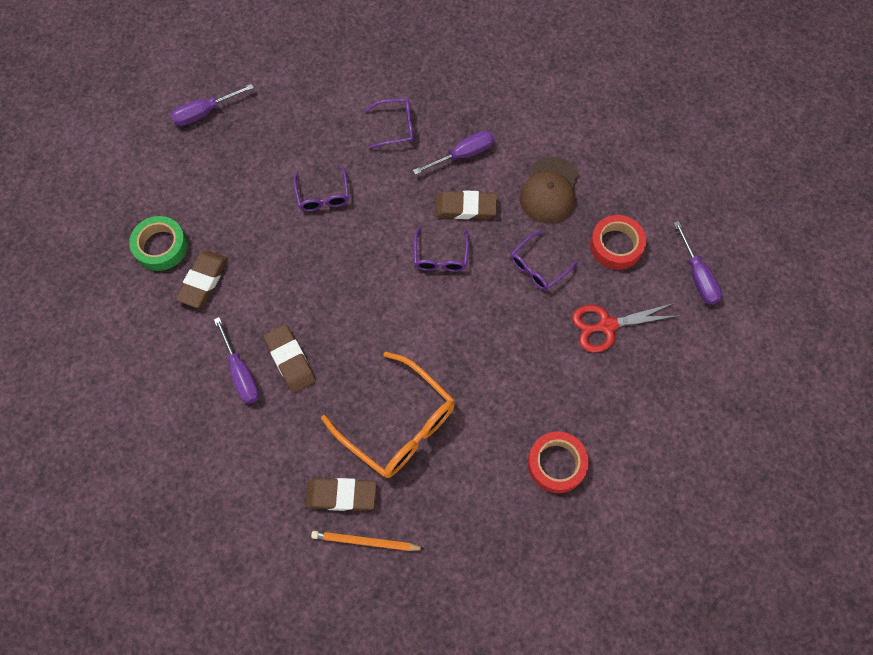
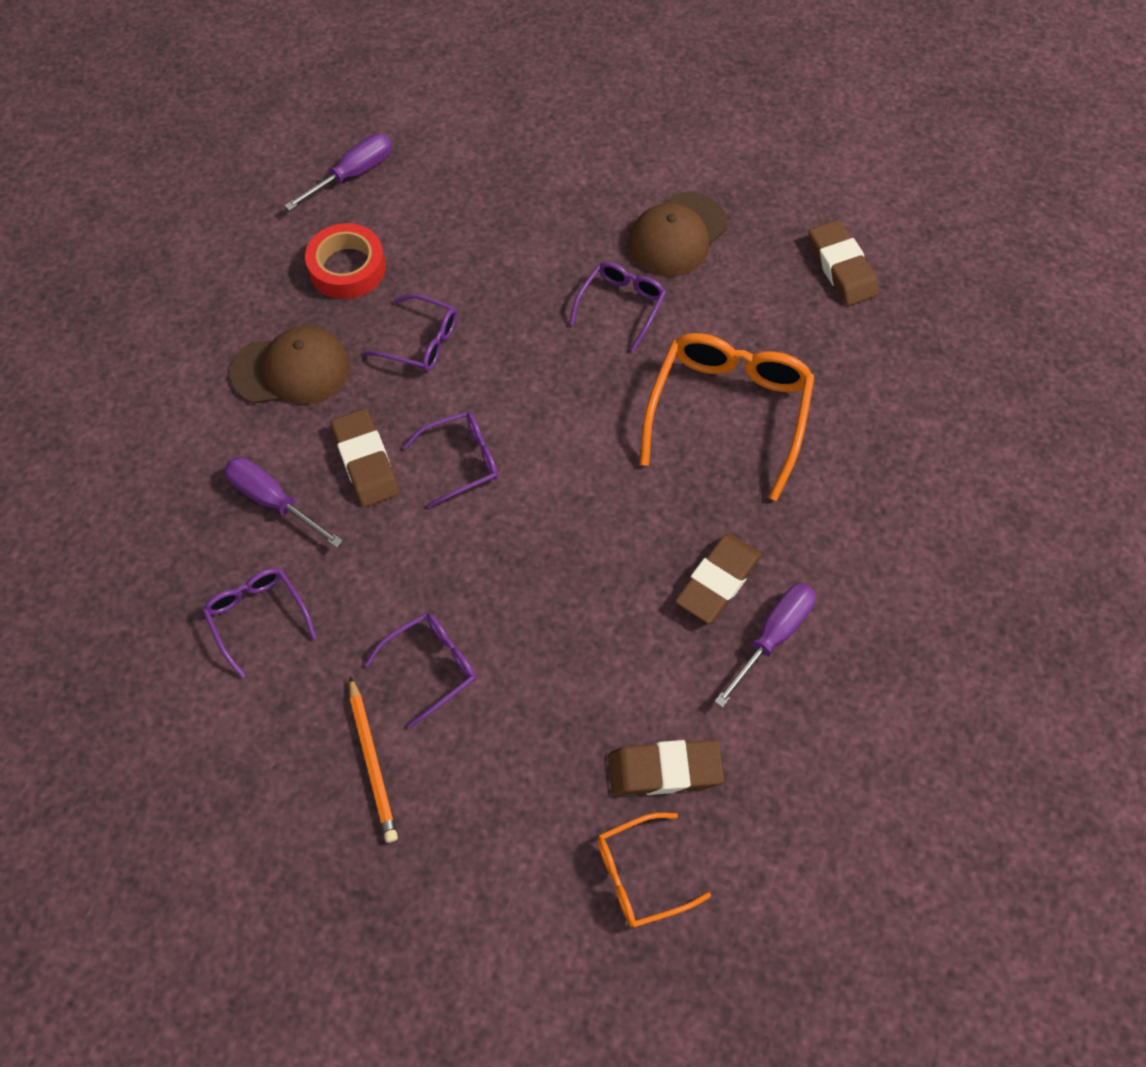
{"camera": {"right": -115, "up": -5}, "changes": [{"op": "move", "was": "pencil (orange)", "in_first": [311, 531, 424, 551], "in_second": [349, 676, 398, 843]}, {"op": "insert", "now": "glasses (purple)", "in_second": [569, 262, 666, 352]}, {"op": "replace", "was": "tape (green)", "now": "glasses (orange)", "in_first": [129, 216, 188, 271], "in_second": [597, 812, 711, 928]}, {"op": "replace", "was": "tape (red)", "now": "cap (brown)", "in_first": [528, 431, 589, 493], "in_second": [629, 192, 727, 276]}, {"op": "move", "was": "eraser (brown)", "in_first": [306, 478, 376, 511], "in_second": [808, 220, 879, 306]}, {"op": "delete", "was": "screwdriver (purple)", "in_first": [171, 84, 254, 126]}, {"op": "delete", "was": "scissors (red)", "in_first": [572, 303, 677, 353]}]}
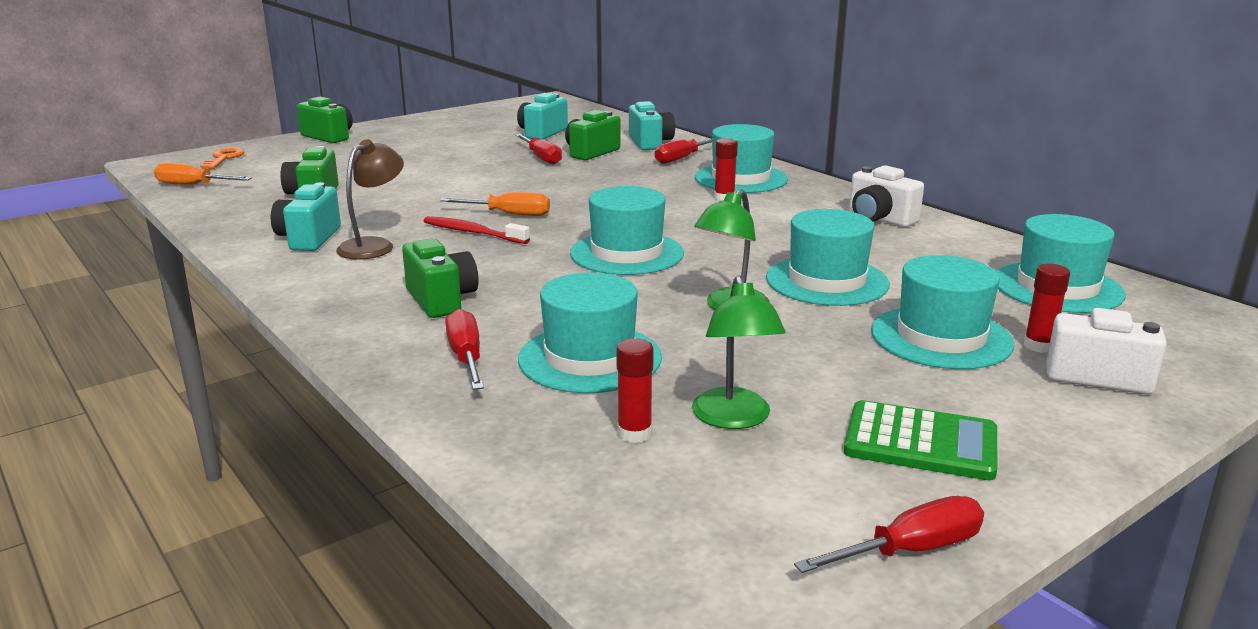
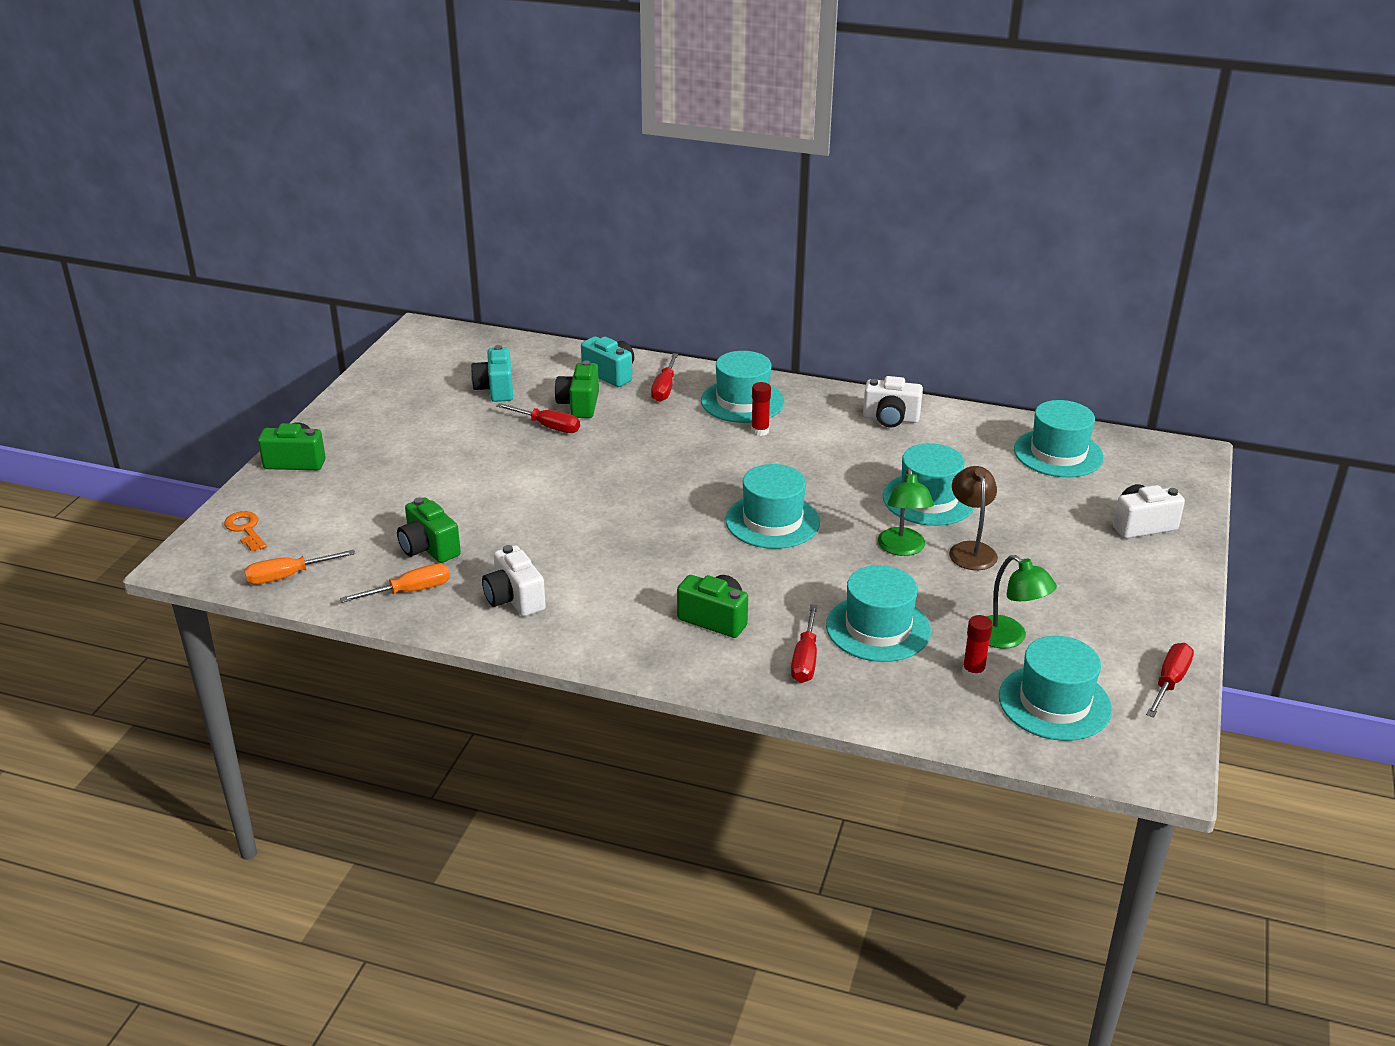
{"camera": {"right": -35, "up": 10}, "changes": [{"op": "move", "was": "screwdriver (orange)", "in_first": [440, 192, 550, 216], "in_second": [340, 563, 450, 603]}, {"op": "recolor", "was": "camera (turquoise)", "now": "camera (white)", "in_first": [271, 182, 341, 251], "in_second": [482, 545, 546, 617]}, {"op": "rotate", "was": "screwdriver (red)", "in_first": [445, 309, 484, 390], "in_second": [791, 605, 818, 683], "clockwise": -120}, {"op": "move", "was": "lamp (brown)", "in_first": [336, 139, 404, 260], "in_second": [949, 466, 998, 570]}, {"op": "move", "was": "hat (turquoise)", "in_first": [871, 255, 1014, 369], "in_second": [999, 636, 1112, 741]}, {"op": "delete", "was": "toothbrush (red)", "in_first": [424, 216, 530, 244]}, {"op": "delete", "was": "calculator (green)", "in_first": [844, 400, 997, 480]}, {"op": "delete", "was": "glue stick (red)", "in_first": [1024, 264, 1070, 353]}]}
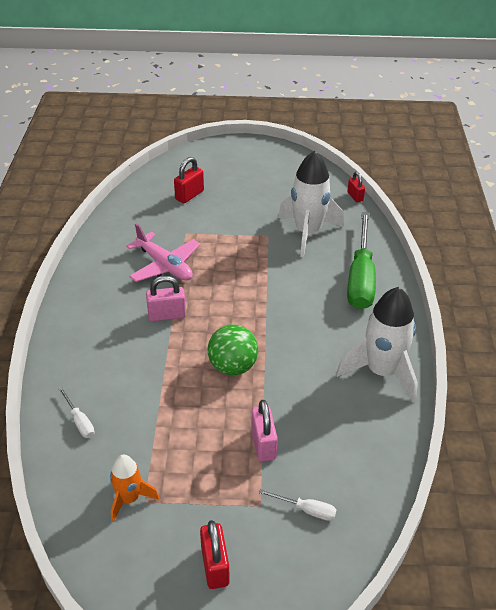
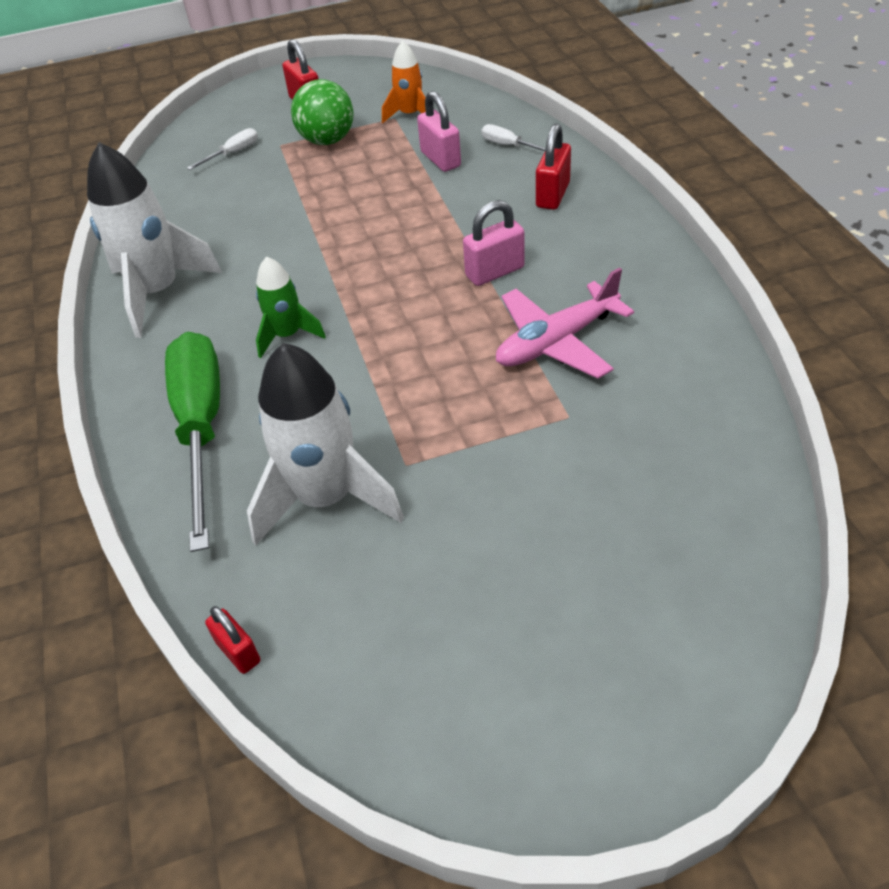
{"camera": {"right": 165, "up": 5}, "changes": [{"op": "rotate", "was": "screwdriver (white)", "in_first": [259, 489, 336, 521], "in_second": [187, 128, 258, 170], "clockwise": 135}, {"op": "insert", "now": "rocket (green)", "in_second": [256, 257, 326, 358]}, {"op": "move", "was": "ball (green)", "in_first": [208, 324, 258, 375], "in_second": [291, 79, 354, 145]}, {"op": "move", "was": "padlock (pink)", "in_first": [251, 400, 278, 462], "in_second": [417, 91, 461, 172]}, {"op": "rotate", "was": "plane (pink)", "in_first": [126, 223, 200, 282], "in_second": [496, 267, 634, 379], "clockwise": -60}, {"op": "move", "was": "padlock (red)", "in_first": [174, 157, 204, 203], "in_second": [536, 124, 571, 210]}]}
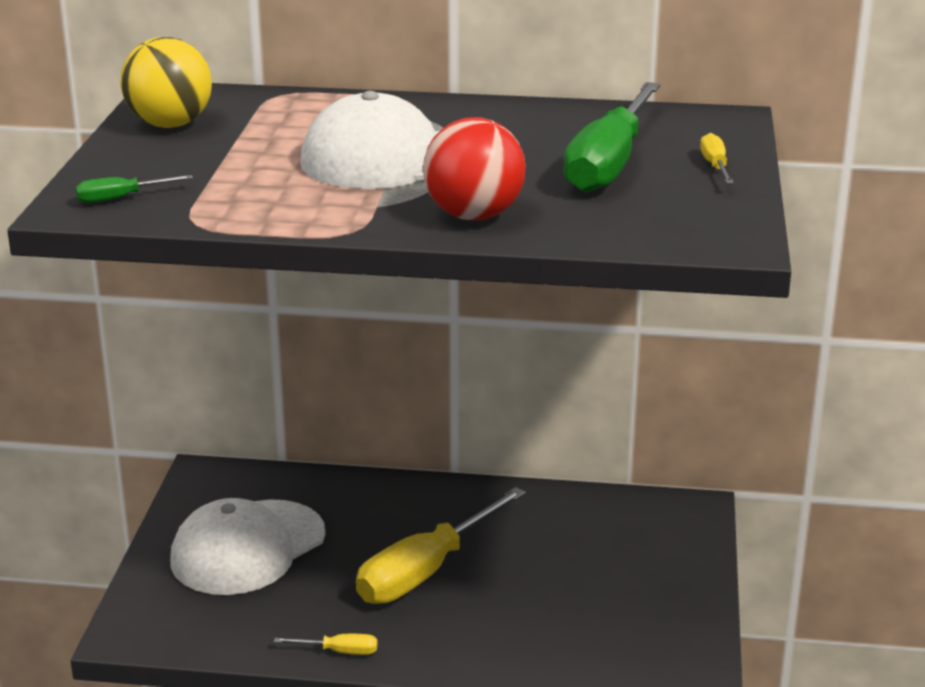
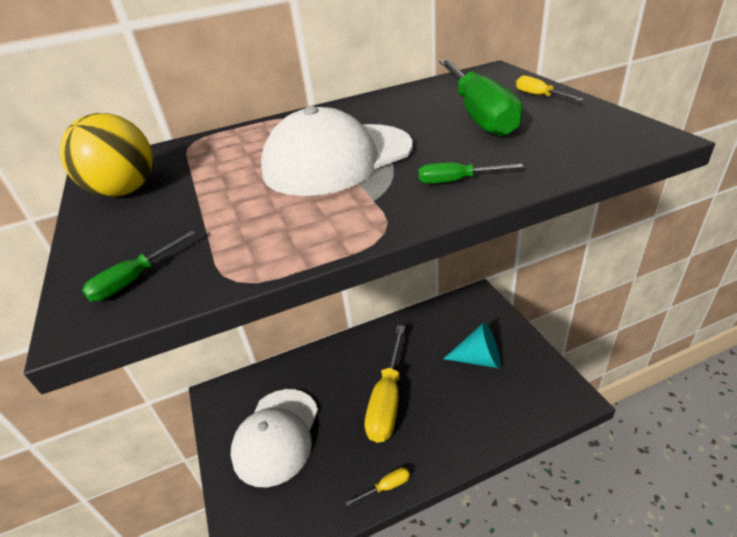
{"camera": {"right": -25, "up": 10}, "changes": [{"op": "replace", "was": "ball (red)", "now": "screwdriver (green)", "in_first": [423, 117, 526, 220], "in_second": [418, 162, 523, 184]}, {"op": "insert", "now": "cone (turquoise)", "in_second": [443, 322, 501, 368]}]}
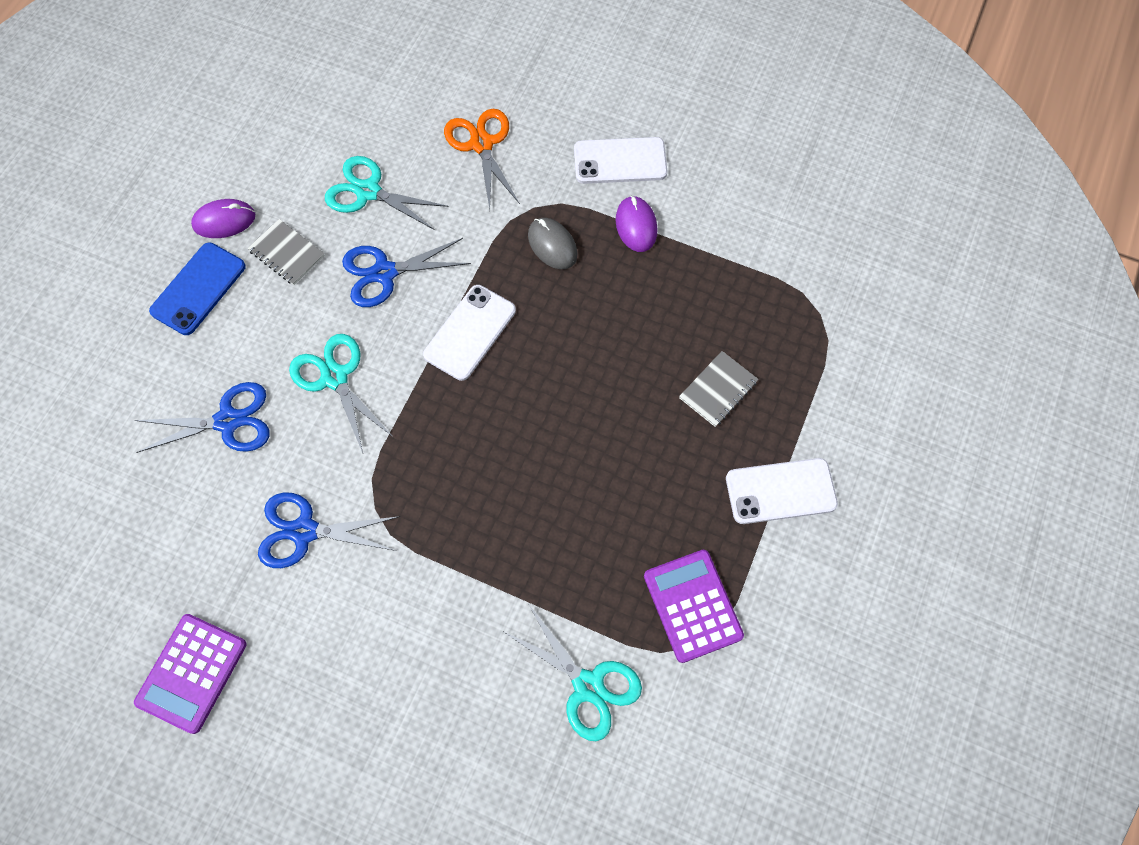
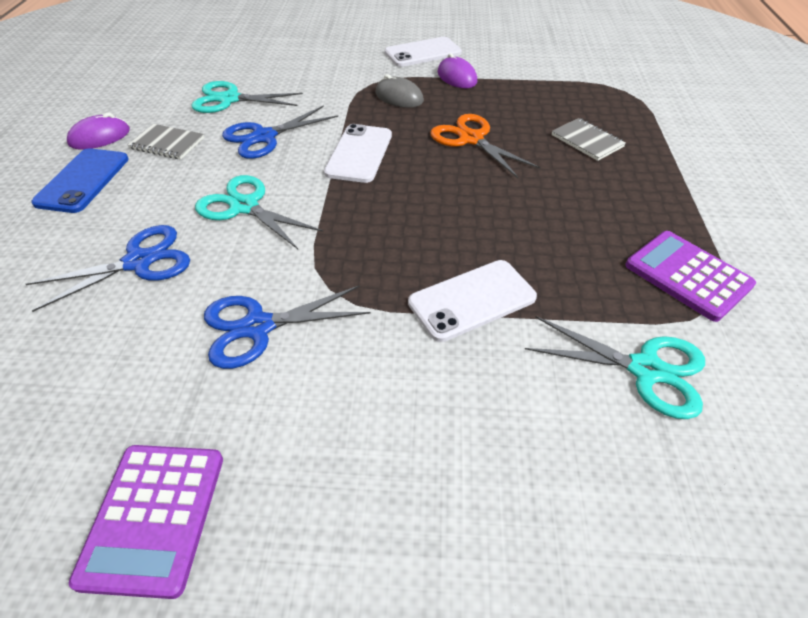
{"camera": {"right": -20, "up": -20}, "changes": [{"op": "move", "was": "phone (white)", "in_first": [726, 458, 838, 524], "in_second": [408, 260, 537, 342]}, {"op": "move", "was": "scissors (orange)", "in_first": [444, 109, 520, 209], "in_second": [430, 114, 540, 178]}, {"op": "rotate", "was": "notebook (grey)", "in_first": [679, 351, 758, 427], "in_second": [552, 118, 626, 161], "clockwise": -60}]}
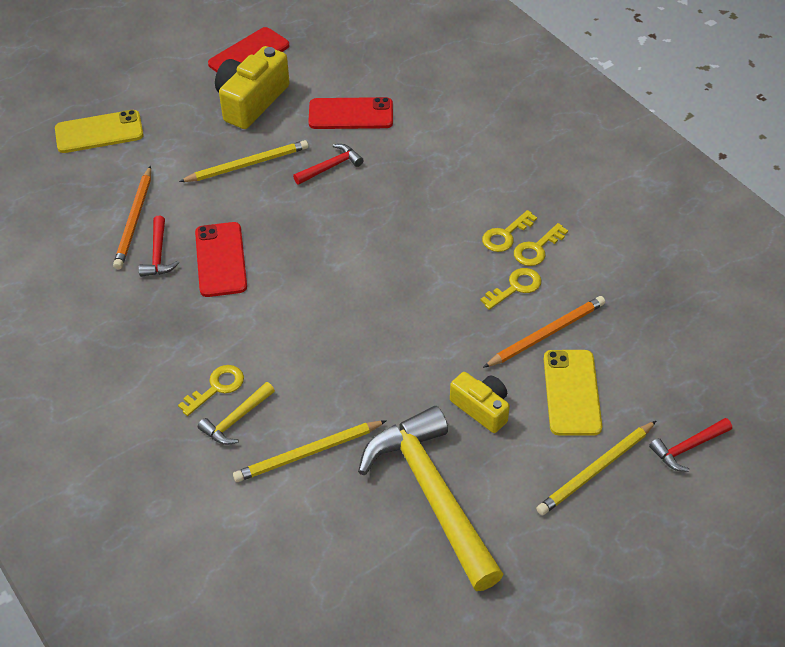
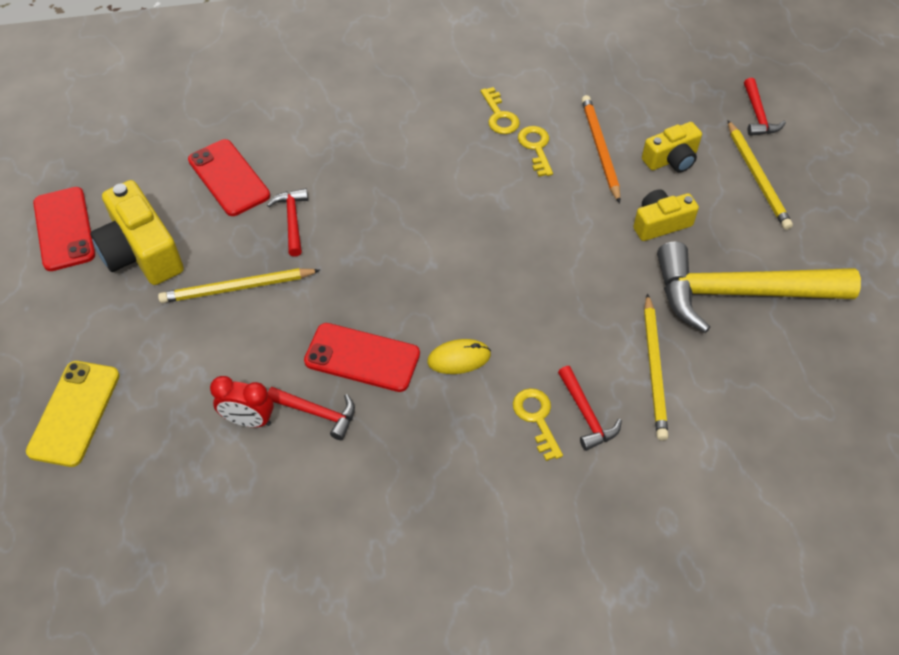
{"camera": {"right": -65, "up": 5}, "changes": [{"op": "rotate", "was": "pencil (yellow)", "in_first": [179, 140, 308, 182], "in_second": [158, 268, 320, 303], "clockwise": -105}, {"op": "rotate", "was": "phone (red)", "in_first": [308, 97, 393, 129], "in_second": [188, 139, 270, 216], "clockwise": -60}, {"op": "replace", "was": "pencil (orange)", "now": "clock (red)", "in_first": [113, 166, 151, 269], "in_second": [210, 376, 274, 427]}, {"op": "insert", "now": "mouse (yellow)", "in_second": [427, 339, 491, 374]}, {"op": "recolor", "was": "hammer (yellow)", "now": "hammer (red)", "in_first": [198, 382, 275, 445], "in_second": [558, 366, 622, 451]}, {"op": "replace", "was": "phone (yellow)", "now": "camera (yellow)", "in_first": [544, 350, 602, 436], "in_second": [642, 122, 702, 173]}, {"op": "delete", "was": "key (yellow)", "in_first": [482, 210, 537, 252]}]}
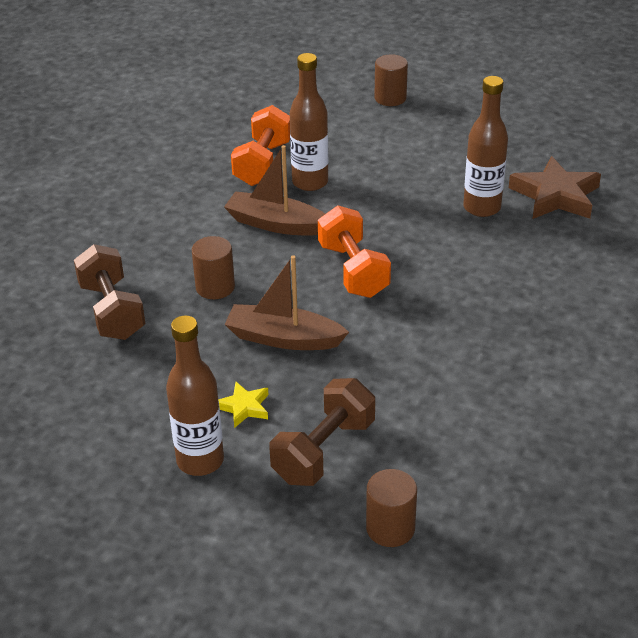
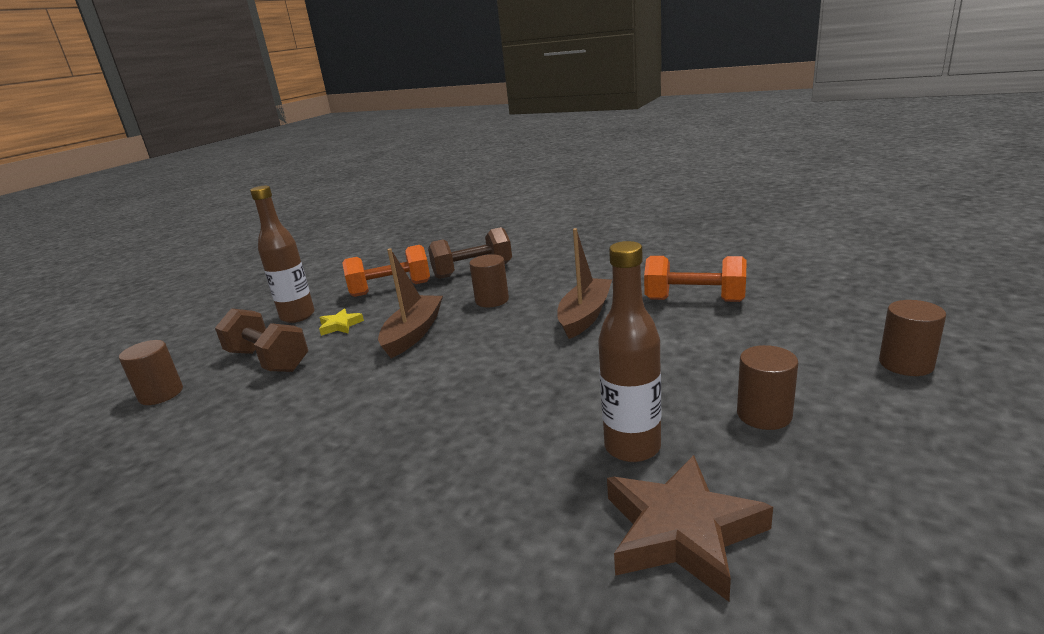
{"camera": {"right": 95, "up": -15}, "changes": [{"op": "move", "was": "dumbbell (orange)", "in_first": [318, 206, 391, 298], "in_second": [342, 245, 430, 297]}, {"op": "insert", "now": "cylinder (brown)", "in_second": [737, 345, 798, 430]}, {"op": "delete", "was": "bottle (brown)", "in_first": [290, 53, 328, 191]}]}
